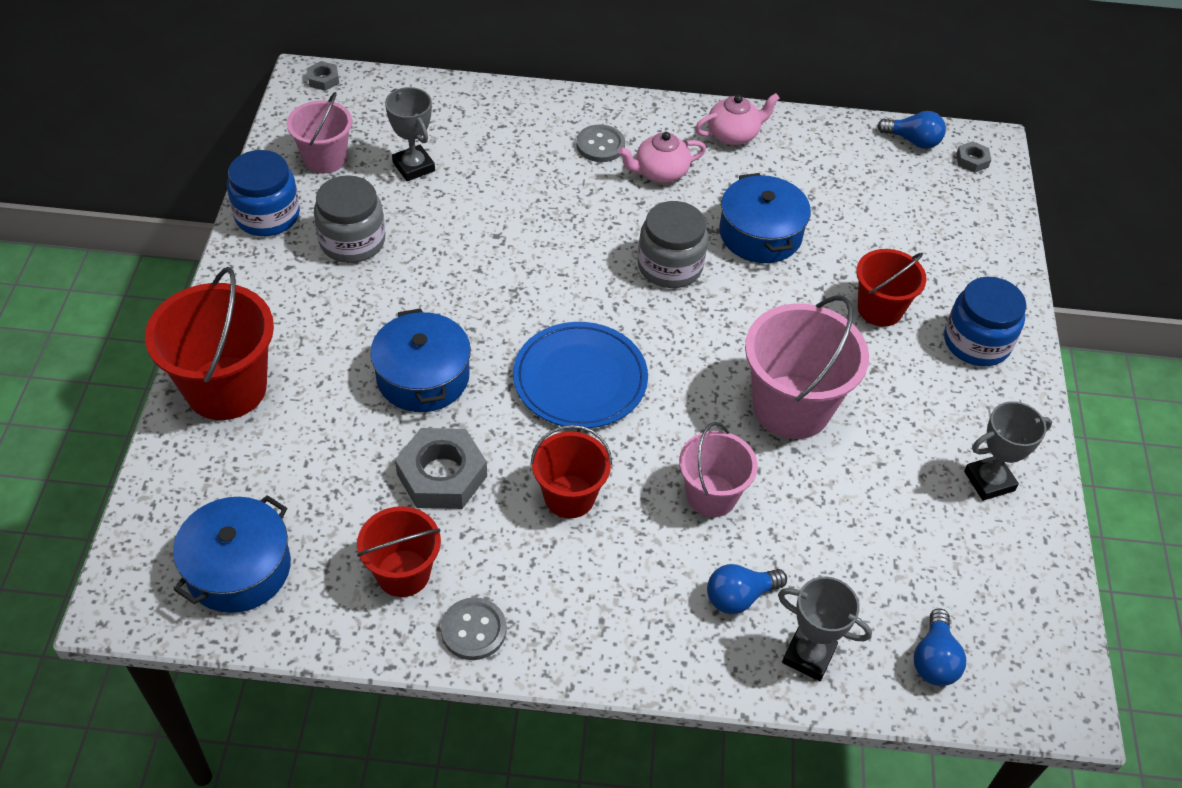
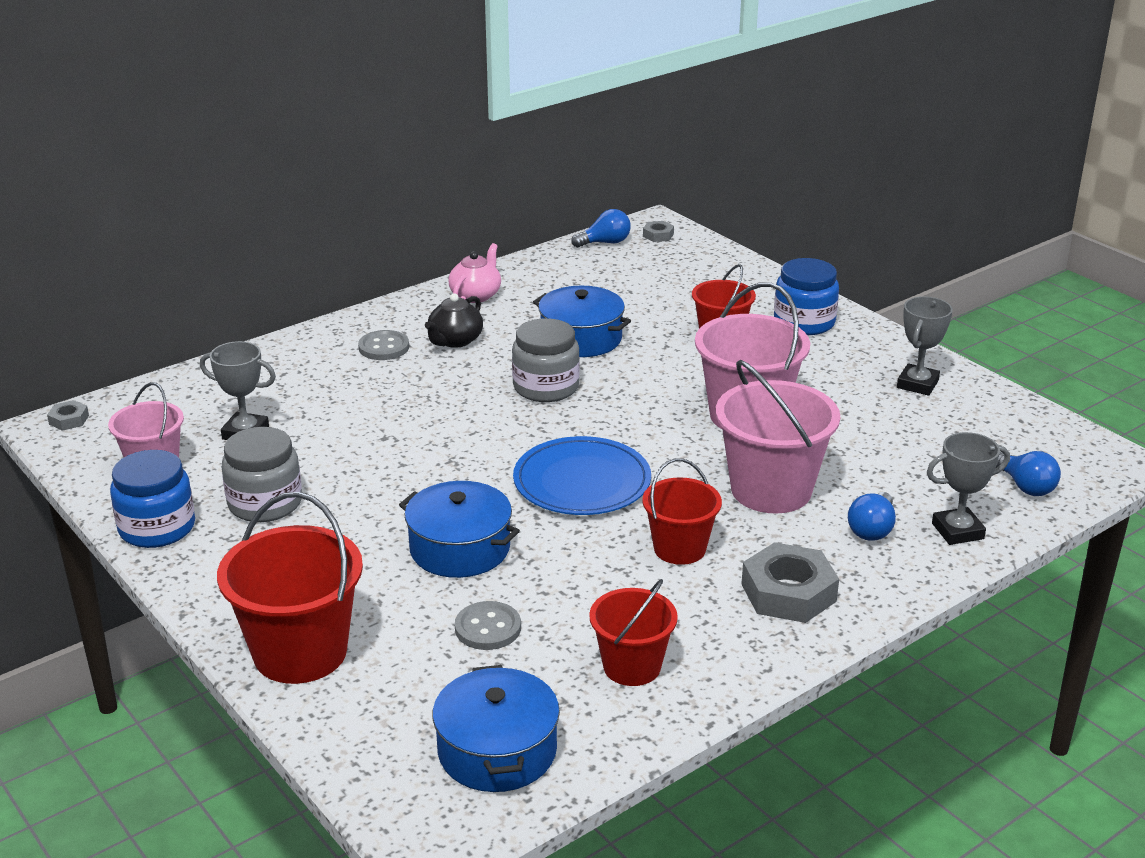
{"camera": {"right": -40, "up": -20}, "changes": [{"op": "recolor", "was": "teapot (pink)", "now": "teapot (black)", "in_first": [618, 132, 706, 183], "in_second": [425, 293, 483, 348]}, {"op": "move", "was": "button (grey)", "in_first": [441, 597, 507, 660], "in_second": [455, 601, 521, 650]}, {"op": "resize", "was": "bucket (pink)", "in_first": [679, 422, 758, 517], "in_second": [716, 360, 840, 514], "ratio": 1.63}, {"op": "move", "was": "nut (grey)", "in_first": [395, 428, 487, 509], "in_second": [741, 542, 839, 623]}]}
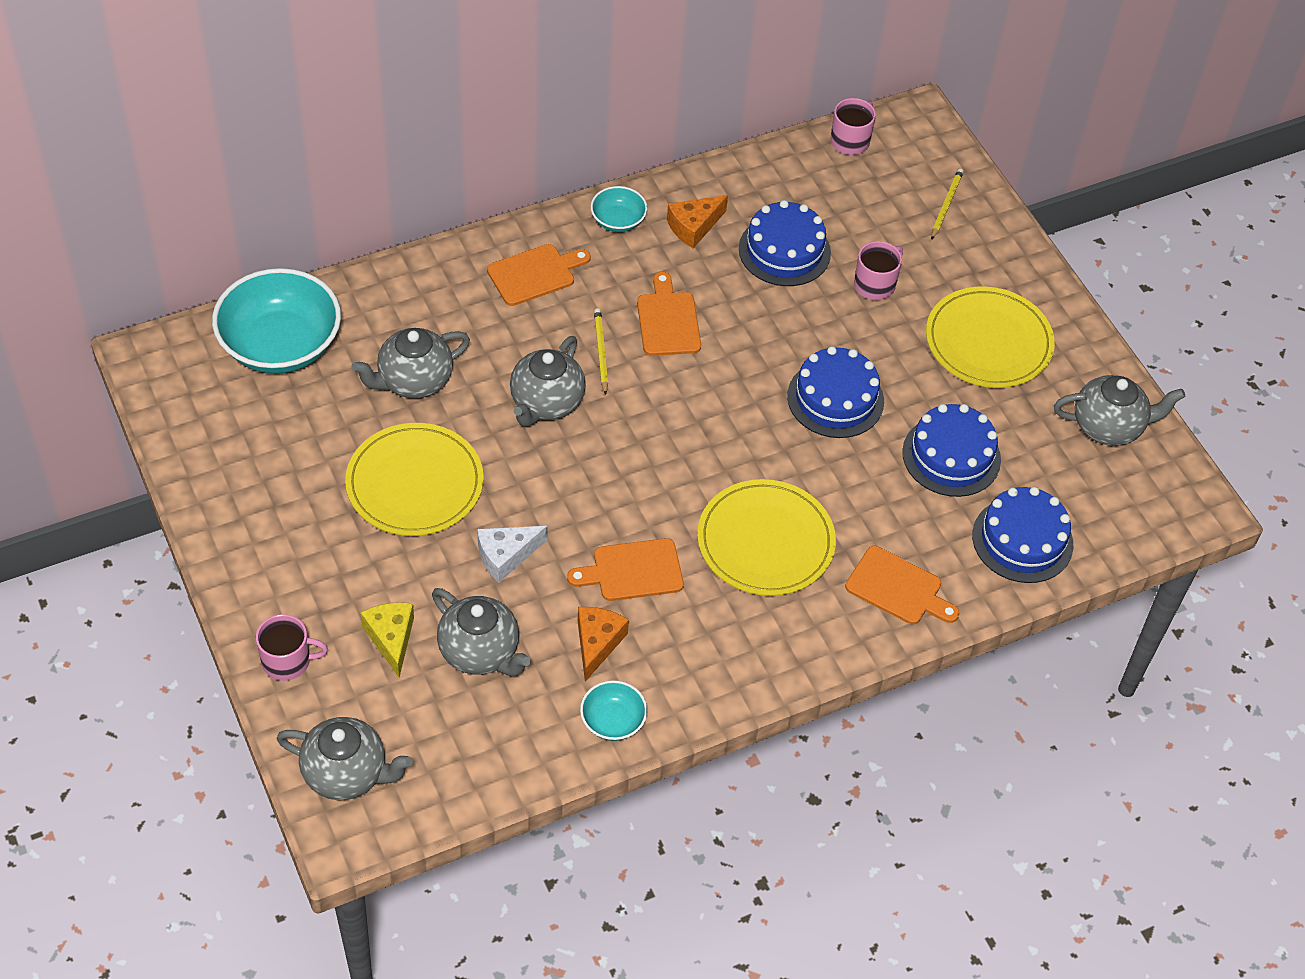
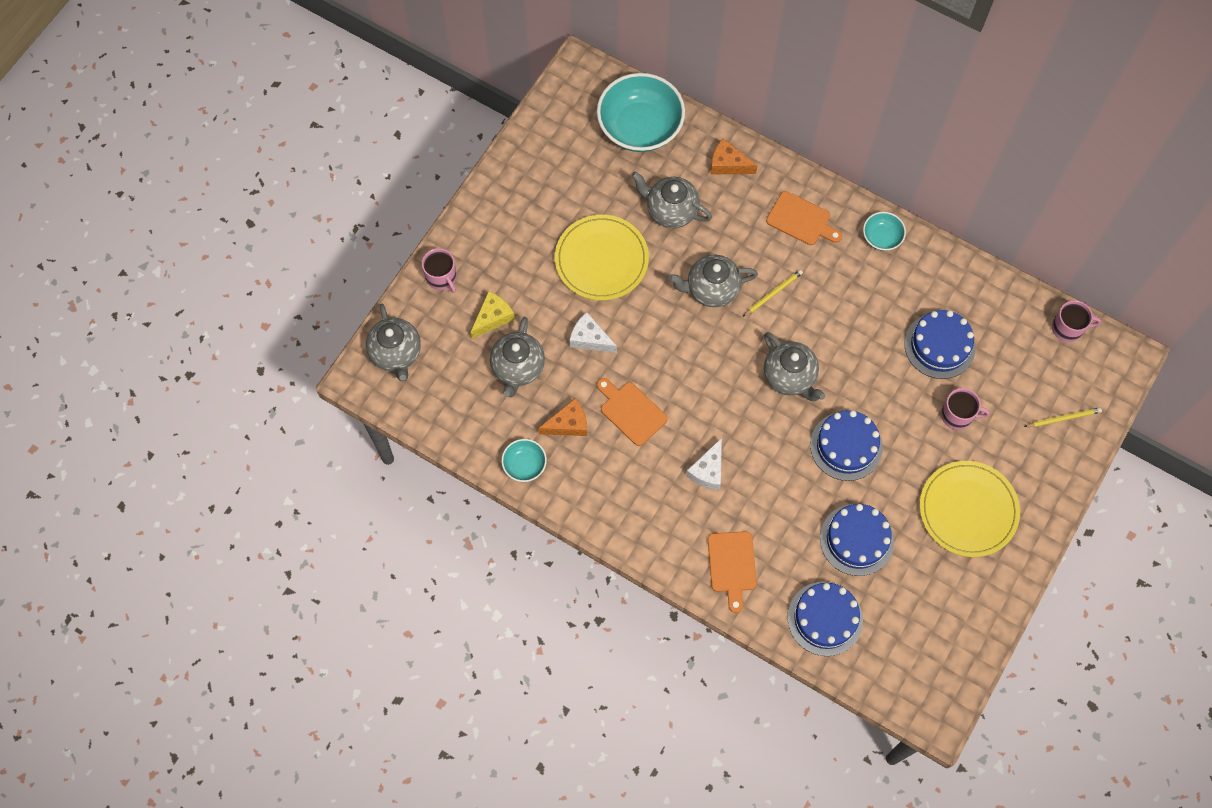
{"camera": {"right": 60, "up": 15}, "changes": [{"op": "replace", "was": "plate (yellow)", "now": "cheese (white)", "in_first": [697, 479, 836, 596], "in_second": [686, 438, 722, 490]}, {"op": "move", "was": "cheese (orange)", "in_first": [667, 195, 728, 248], "in_second": [711, 138, 758, 174]}, {"op": "move", "was": "teapot (grey)", "in_first": [1054, 375, 1185, 446], "in_second": [764, 332, 825, 401]}, {"op": "delete", "was": "cutting board (orange)", "in_first": [637, 272, 701, 356]}]}
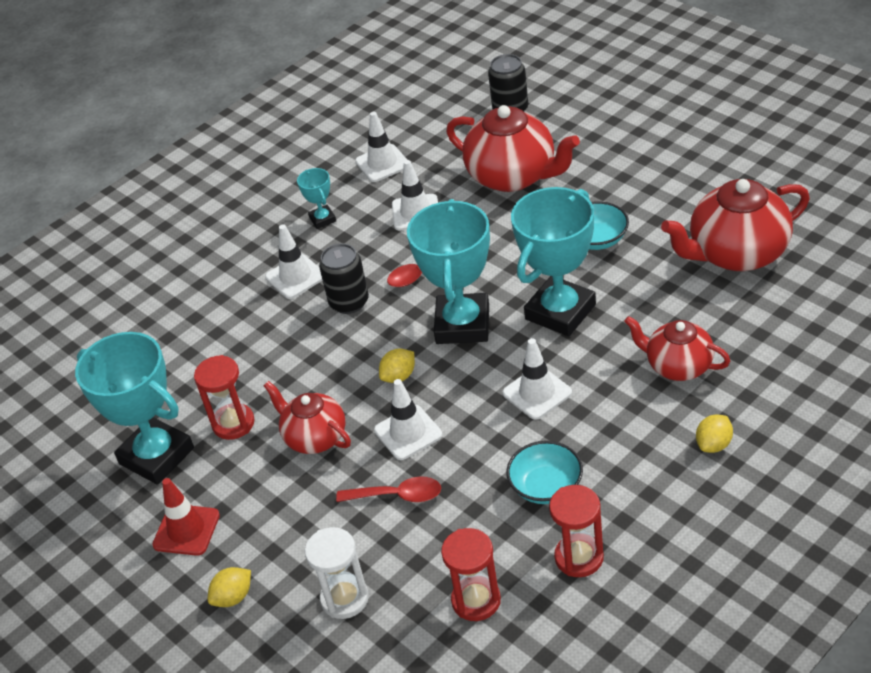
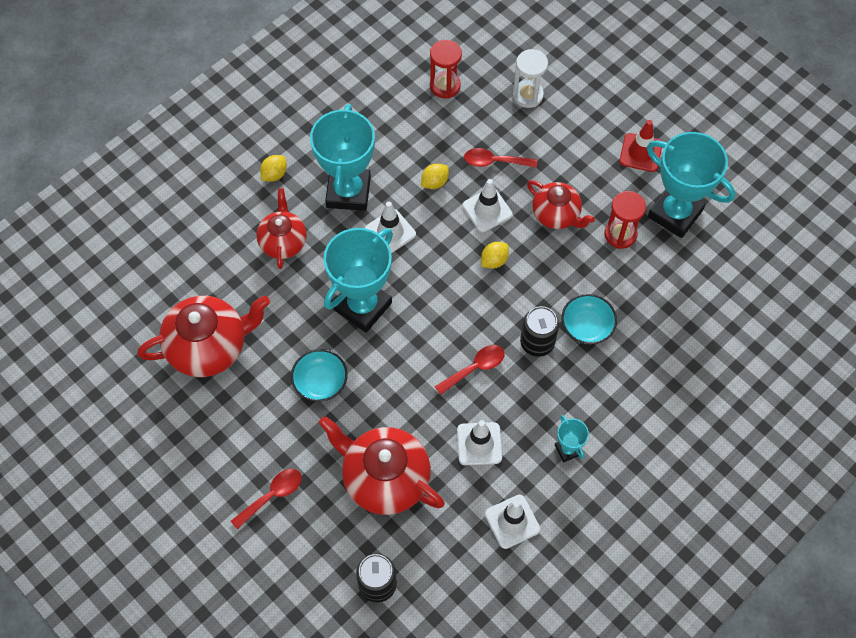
{"camera": {"right": 175, "up": 20}, "changes": [{"op": "insert", "now": "spoon (red)", "in_second": [231, 469, 302, 529]}, {"op": "rotate", "was": "teapot (red)", "in_first": [624, 316, 730, 381], "in_second": [257, 188, 307, 269], "clockwise": -120}, {"op": "move", "was": "trophy (turquoise)", "in_first": [407, 199, 490, 344], "in_second": [310, 104, 375, 211]}, {"op": "move", "was": "lemon (yellow)", "in_first": [208, 567, 251, 607], "in_second": [421, 163, 449, 189]}, {"op": "move", "was": "bowl (turquoise)", "in_first": [506, 441, 583, 504], "in_second": [562, 294, 617, 344]}, {"op": "delete", "was": "traffic cone (white)", "in_first": [265, 224, 323, 299]}, {"op": "delete", "was": "hourglass (red)", "in_first": [549, 485, 604, 577]}]}
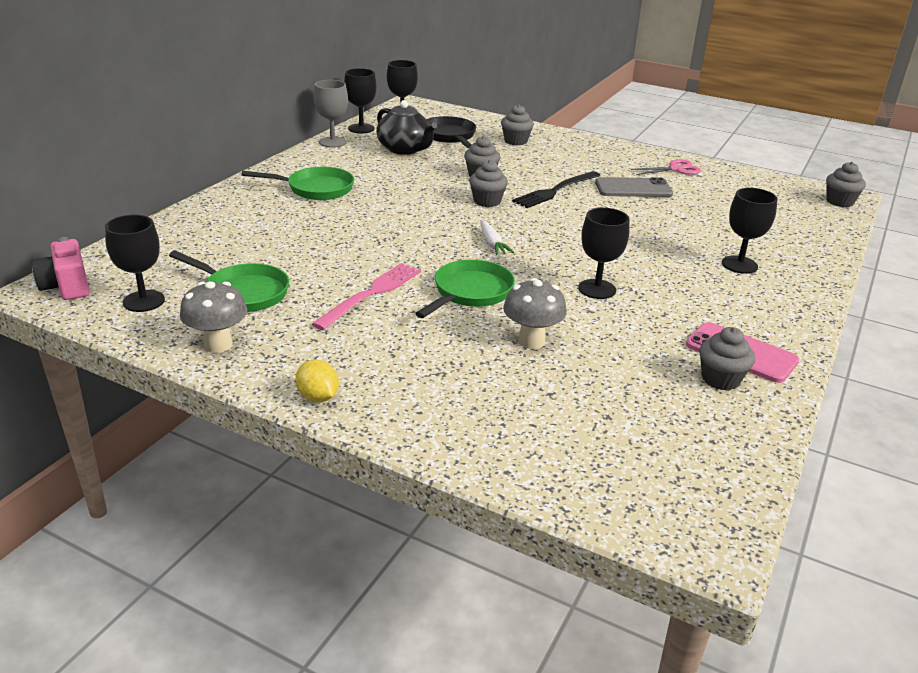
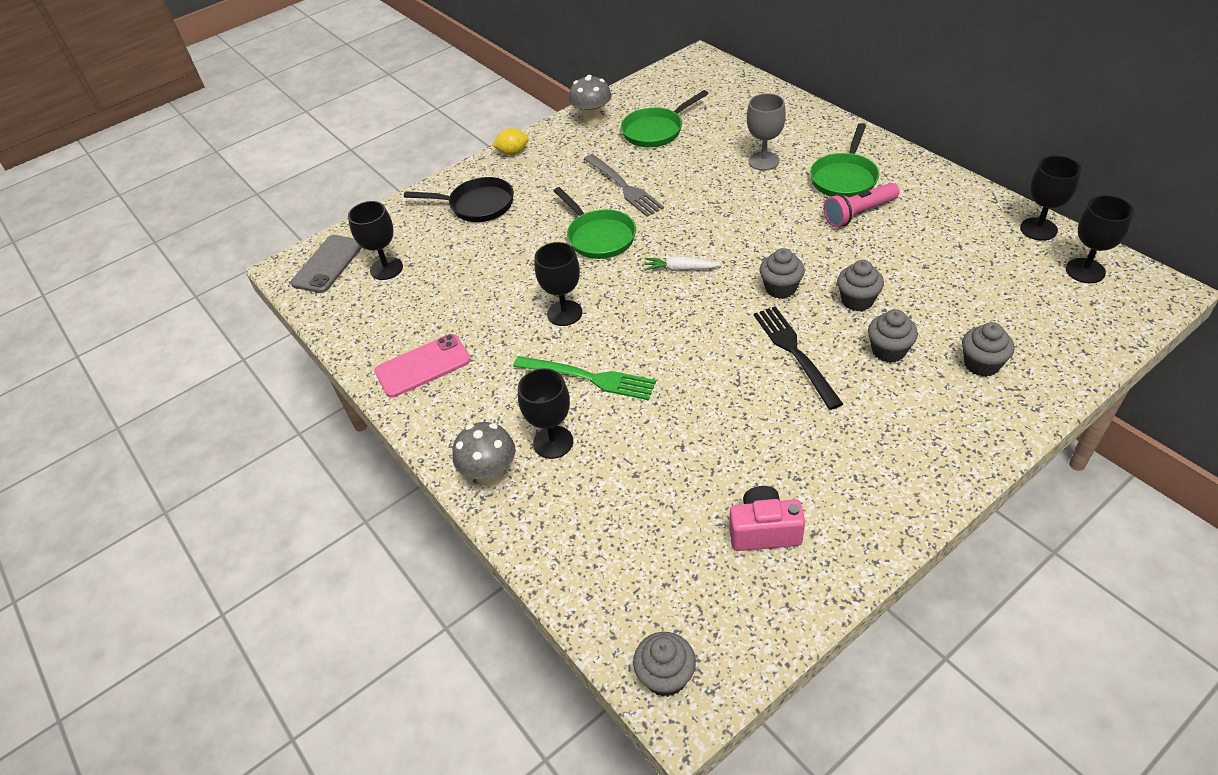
{"camera": {"right": 120, "up": 15}, "changes": [{"op": "move", "was": "phone (grey)", "in_first": [595, 177, 673, 197], "in_second": [291, 235, 362, 293]}, {"op": "move", "was": "goblet (black)", "in_first": [105, 215, 165, 312], "in_second": [348, 201, 403, 280]}, {"op": "move", "was": "pan (black)", "in_first": [426, 116, 476, 148], "in_second": [404, 177, 514, 222]}, {"op": "move", "was": "mushroom (grey)", "in_first": [503, 278, 567, 349], "in_second": [453, 422, 515, 487]}, {"op": "insert", "now": "fork (green)", "in_second": [513, 356, 656, 400]}, {"op": "recolor", "was": "fork (pink)", "now": "fork (grey)", "in_first": [312, 263, 421, 330], "in_second": [584, 154, 664, 217]}, {"op": "move", "was": "camera (pink)", "in_first": [32, 237, 90, 300], "in_second": [729, 486, 805, 551]}, {"op": "move", "was": "goblet (grey)", "in_first": [314, 80, 348, 148], "in_second": [747, 93, 786, 171]}, {"op": "insert", "now": "flashlight (pink)", "in_second": [823, 183, 899, 227]}, {"op": "move", "was": "cupcake (grey)", "in_first": [699, 327, 755, 391], "in_second": [868, 309, 918, 363]}, {"op": "delete", "was": "teapot (black)", "in_first": [376, 100, 437, 155]}, {"op": "delete", "was": "scissors (pink)", "in_first": [631, 159, 701, 175]}]}
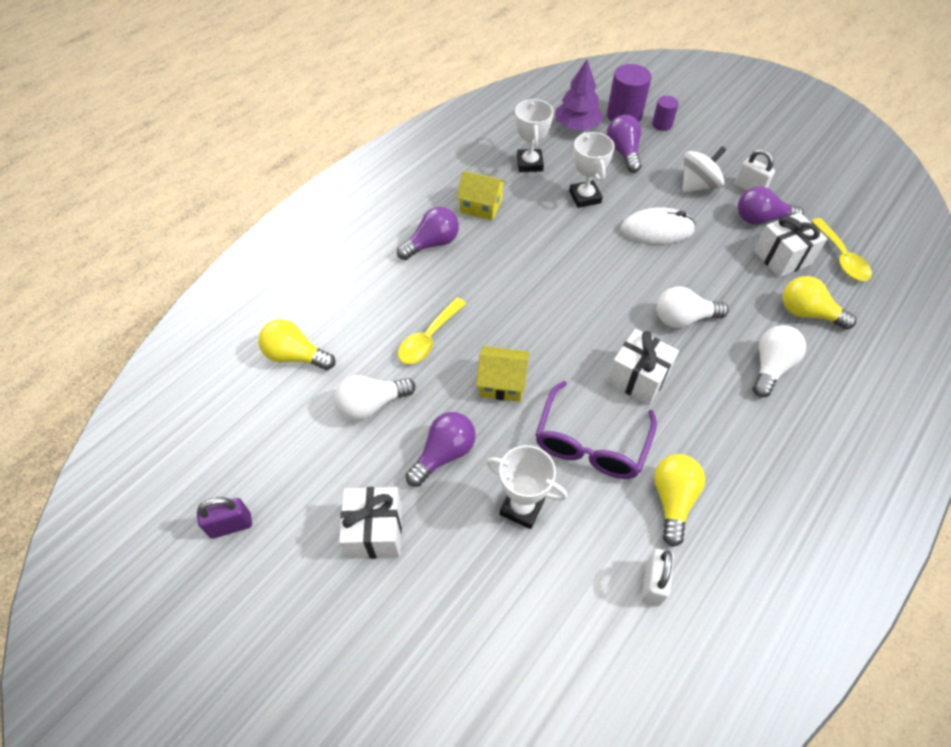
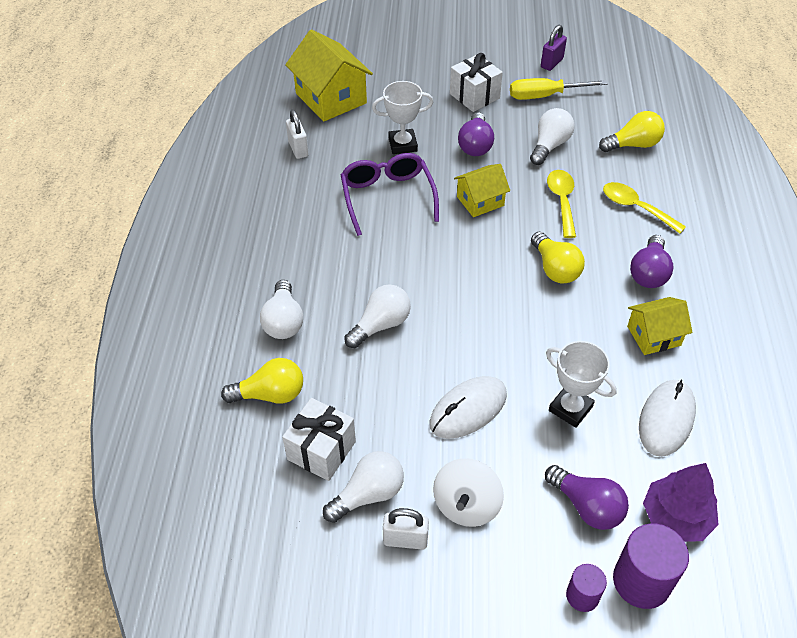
{"camera": {"right": 145, "up": -5}, "changes": [{"op": "insert", "now": "house (yellow)", "in_second": [285, 29, 373, 121]}, {"op": "recolor", "was": "light bulb (purple)", "now": "light bulb (white)", "in_first": [738, 186, 804, 225], "in_second": [323, 451, 404, 523]}, {"op": "insert", "now": "screwdriver (yellow)", "in_second": [510, 78, 608, 100]}, {"op": "move", "was": "light bulb (yellow)", "in_first": [654, 454, 705, 547], "in_second": [531, 232, 585, 283]}, {"op": "move", "was": "spoon (yellow)", "in_first": [811, 218, 872, 281], "in_second": [603, 182, 686, 234]}, {"op": "replace", "was": "trophy (white)", "now": "mouse (white)", "in_first": [515, 99, 554, 172], "in_second": [639, 380, 696, 457]}, {"op": "delete", "was": "gift (white)", "in_first": [607, 329, 679, 405]}]}
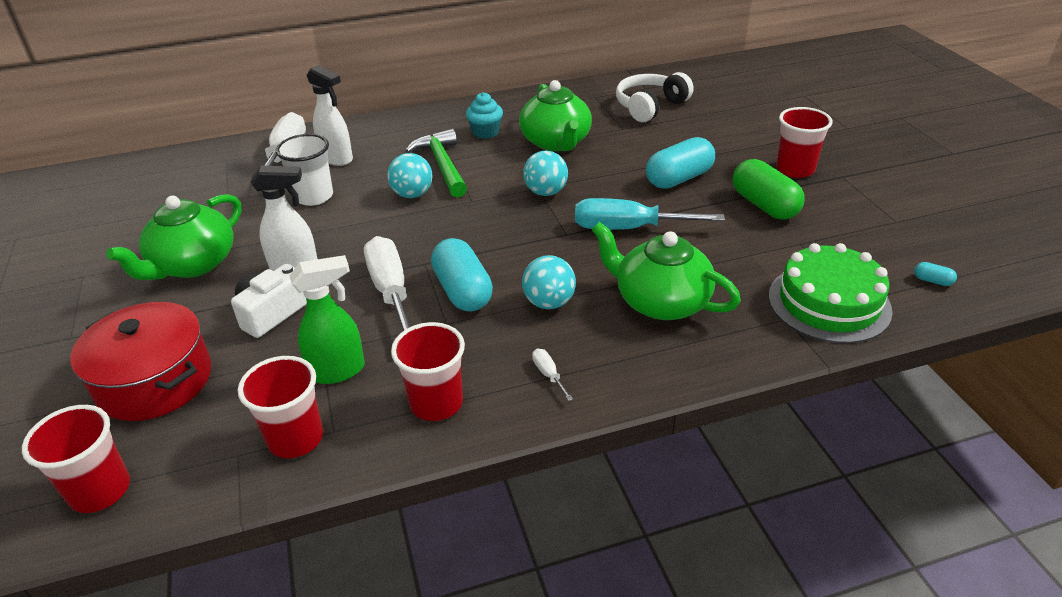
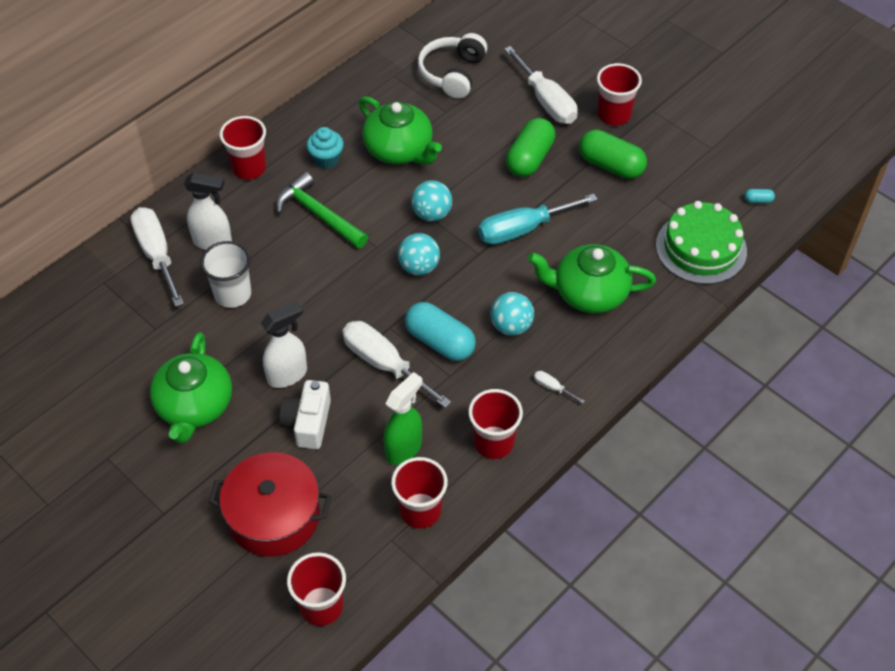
{"camera": {"right": -30, "up": 15}, "changes": [{"op": "insert", "now": "cup (red)", "in_second": [219, 116, 266, 180]}, {"op": "move", "was": "ball (turquoise)", "in_first": [387, 153, 432, 198], "in_second": [398, 233, 440, 276]}, {"op": "insert", "now": "screwdriver (white)", "in_second": [504, 46, 578, 124]}, {"op": "recolor", "was": "capsule (turquoise)", "now": "capsule (green)", "in_first": [646, 137, 715, 189], "in_second": [506, 118, 555, 177]}]}
